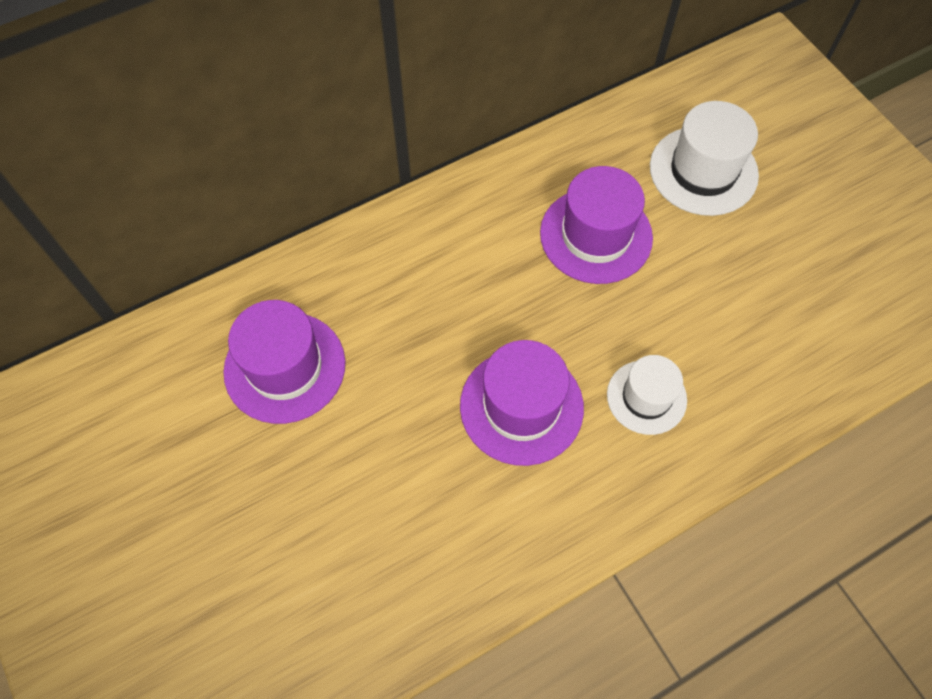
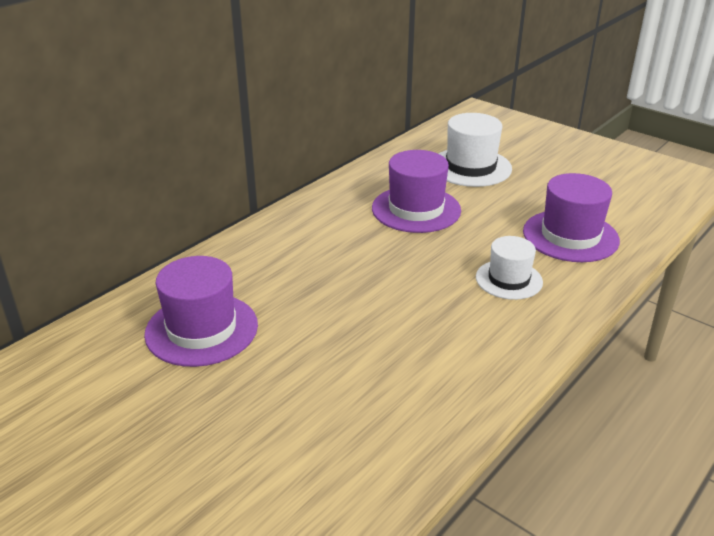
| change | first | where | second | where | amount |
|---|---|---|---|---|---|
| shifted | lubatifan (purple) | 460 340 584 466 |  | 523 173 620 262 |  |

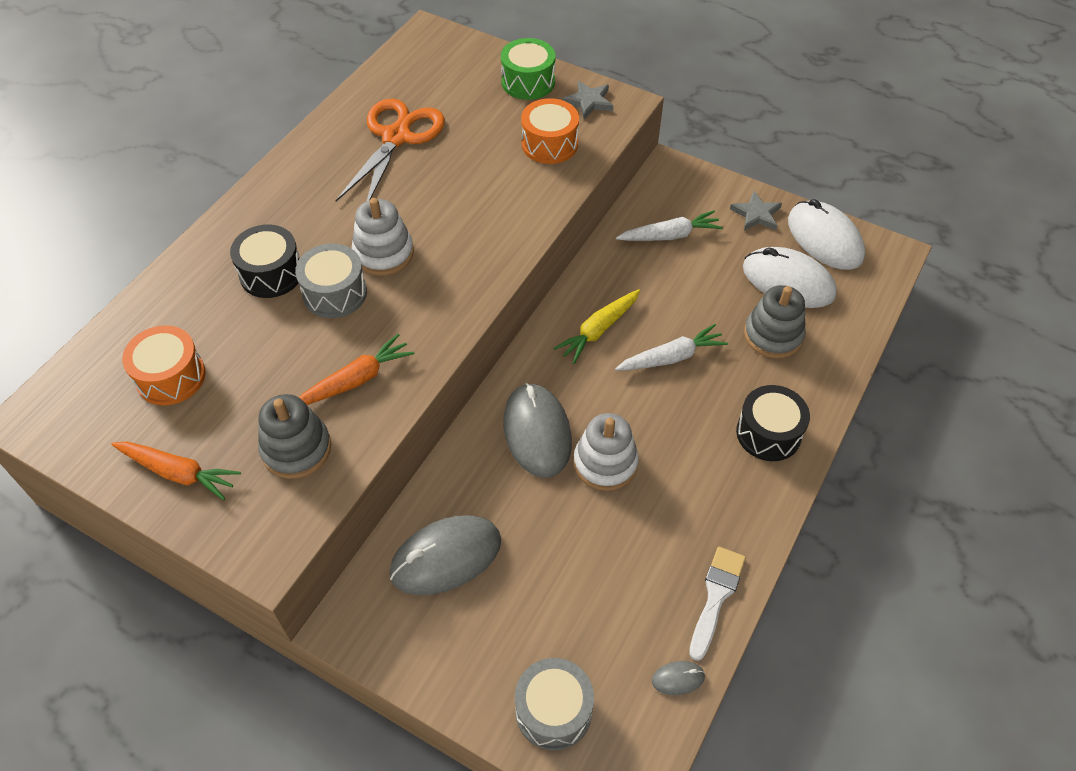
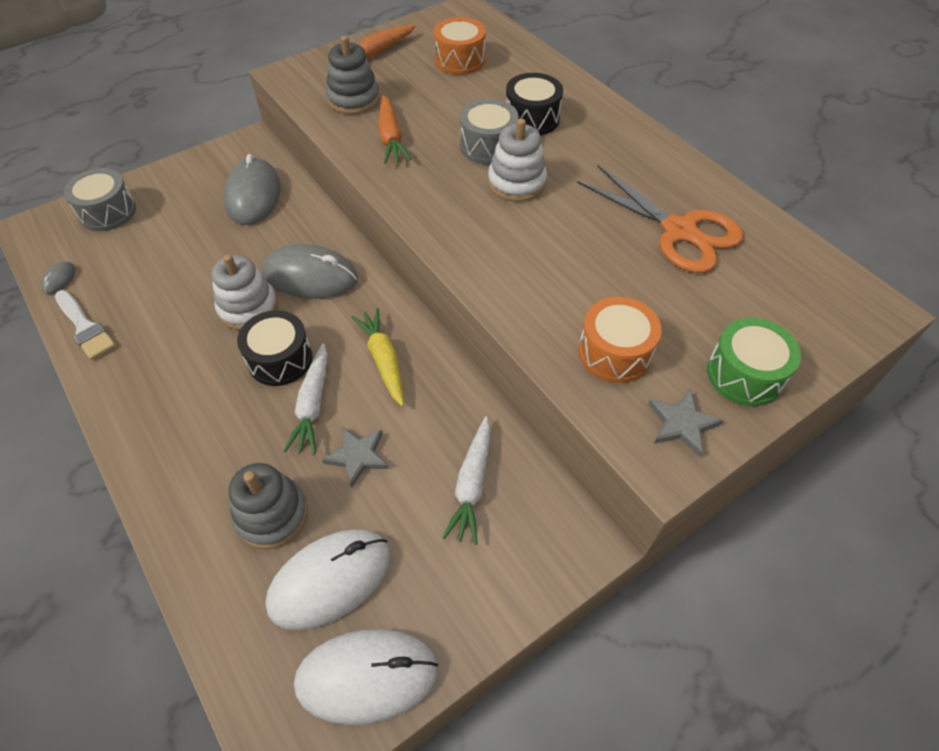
| change | first | where | second | where | amount |
|---|---|---|---|---|---|
| shifted | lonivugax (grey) | 730 191 782 231 |  | 322 427 389 488 |  |
| shifted | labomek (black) | 736 385 810 461 |  | 237 310 312 386 |  |

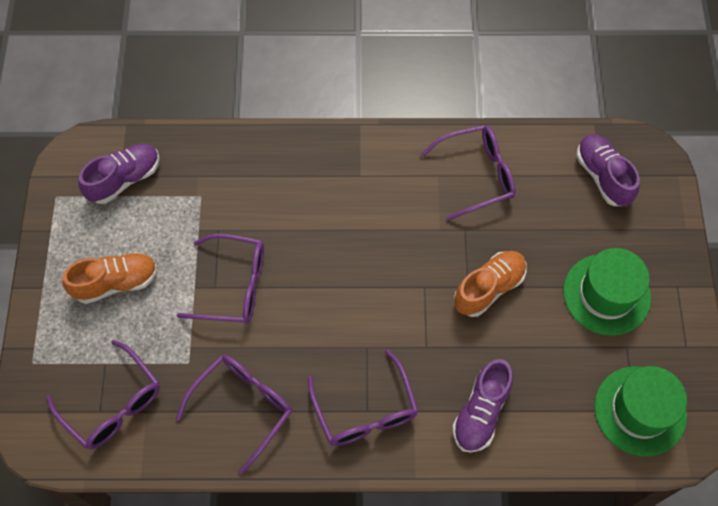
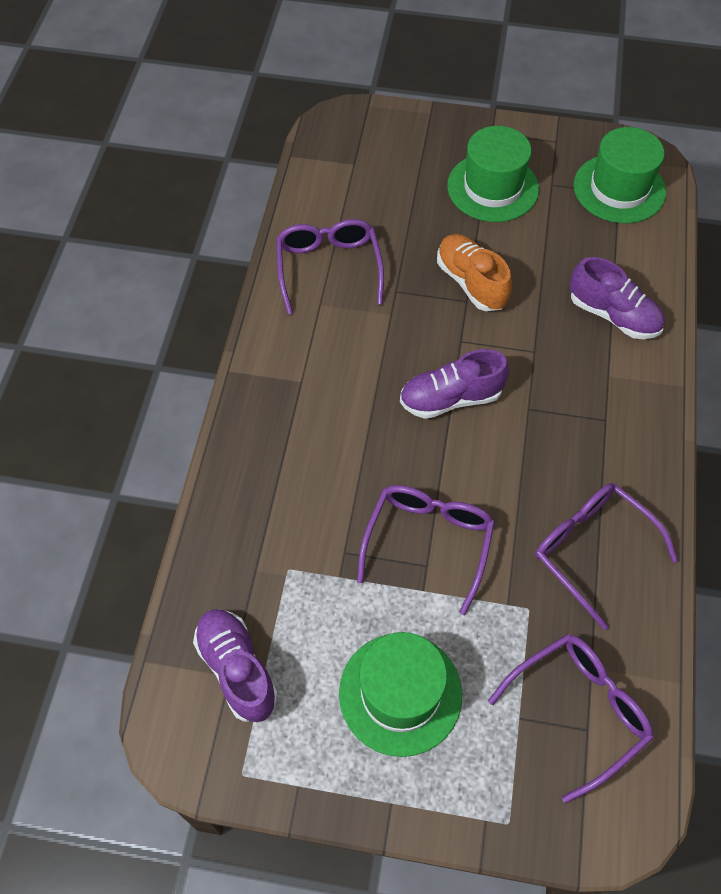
| change | first | where | second | where | amount |
|---|---|---|---|---|---|
| gone | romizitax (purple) | 308 349 418 446 |  |  |  |
| shifted | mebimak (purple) | 576 134 640 206 |  | 400 349 509 419 |  |
| swapped | mebimak (orange) | 62 252 157 304 | lubatifan (green) | 339 632 462 757 |  |

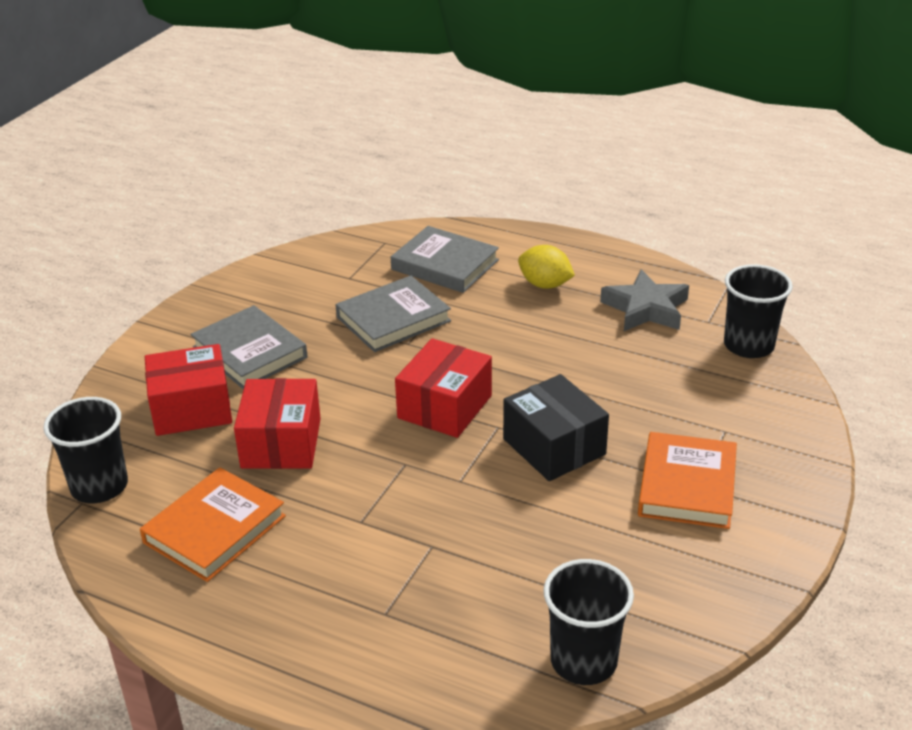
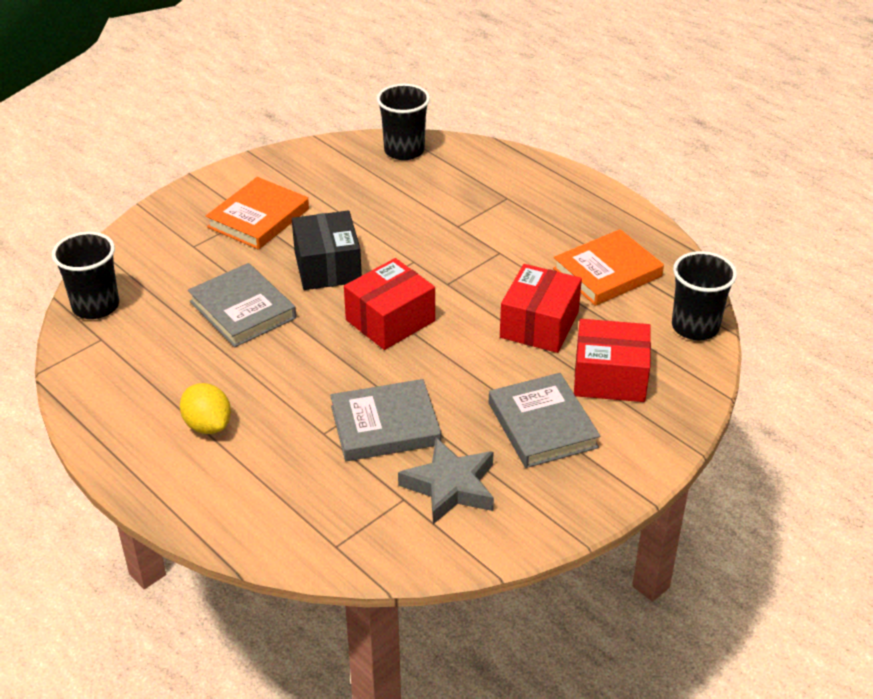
| change | first | where | second | where | amount |
|---|---|---|---|---|---|
| shifted | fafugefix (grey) | 391 226 499 293 |  | 188 263 296 347 |  |
| shifted | lonivugax (grey) | 600 269 689 331 |  | 398 438 494 524 |  |

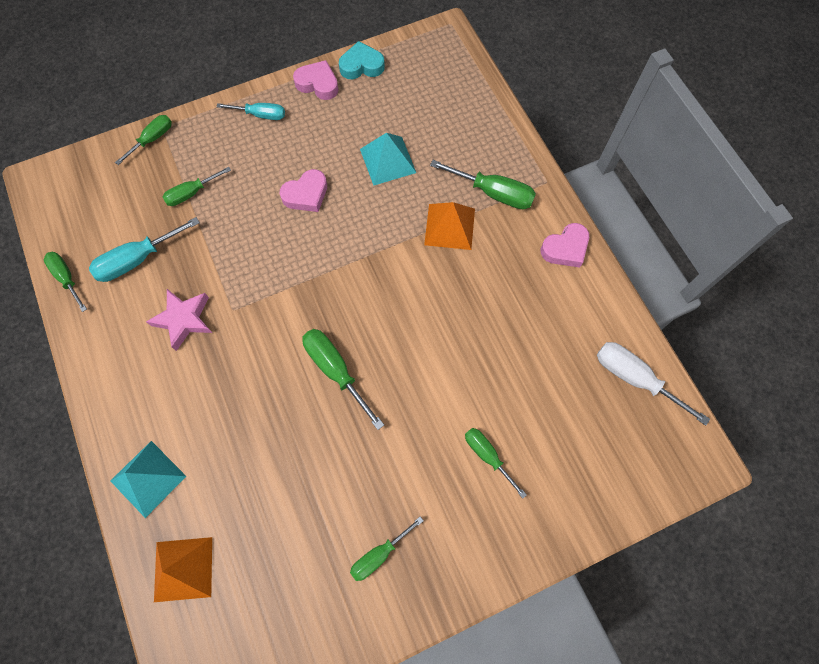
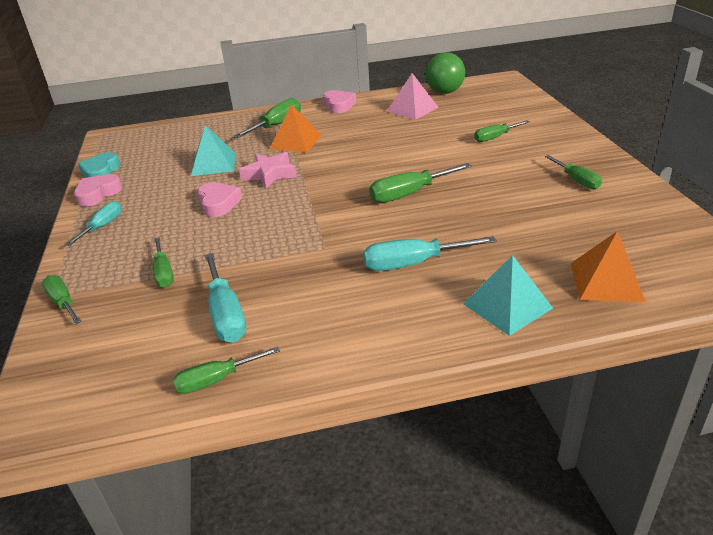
| change | first | where | second | where | amount |
|---|---|---|---|---|---|
| new |  |  | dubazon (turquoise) | 363 236 497 271 |  |
| new |  |  | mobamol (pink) | 387 73 439 120 |  |
| shifted | lonivugax (pink) | 146 289 212 351 |  | 239 152 297 188 |  |
| swapped | dubazon (white) | 597 342 710 426 | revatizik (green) | 426 52 465 94 |  |

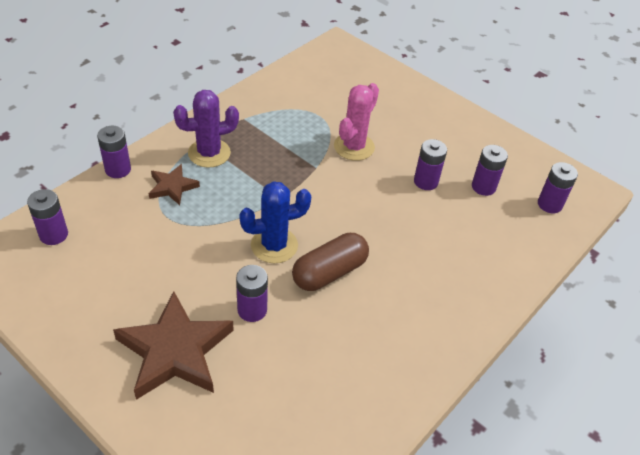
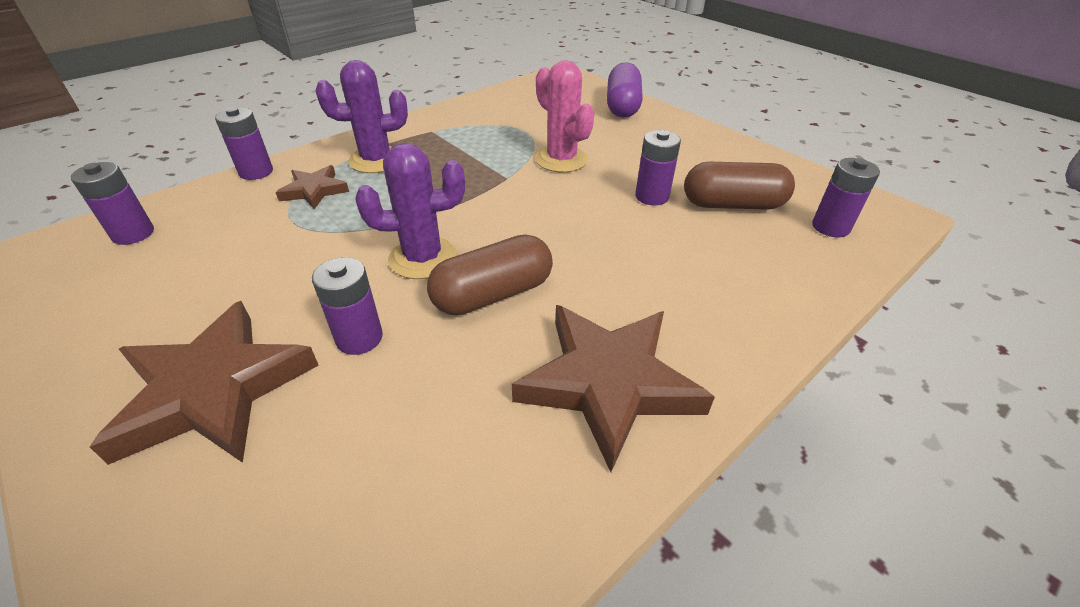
| change | first | where | second | where | amount |
|---|---|---|---|---|---|
| new |  |  | lonivugax (brown) | 512 305 715 472 |  |
| new |  |  | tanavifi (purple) | 607 62 643 118 |  |
| swapped | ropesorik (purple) | 472 145 508 196 | tanavifi (brown) | 684 162 795 210 |  |
| repainted | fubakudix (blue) | 239 181 311 263 | fubakudix (purple) | 355 143 465 279 |  |
| rotated | fubakudix (pink) | 334 83 379 161 |  | 535 60 594 173 | 75 degrees counterclockwise |

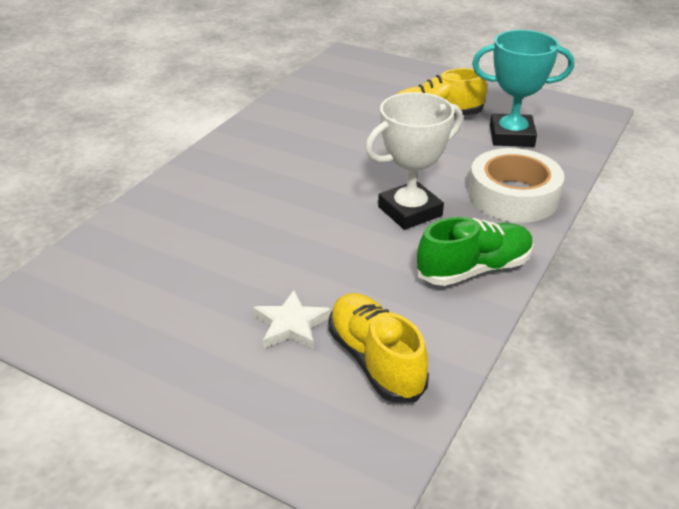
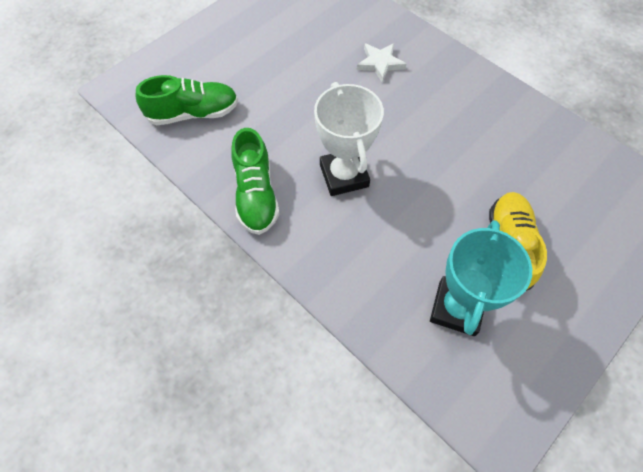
| change | first | where | second | where | amount |
|---|---|---|---|---|---|
| gone | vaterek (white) | 468 148 564 223 |  |  |  |
| shifted | lonivugax (white) | 253 290 331 349 |  | 357 43 406 83 |  |
| repainted | mebimak (yellow) | 328 293 429 402 | mebimak (green) | 136 75 238 125 |  |

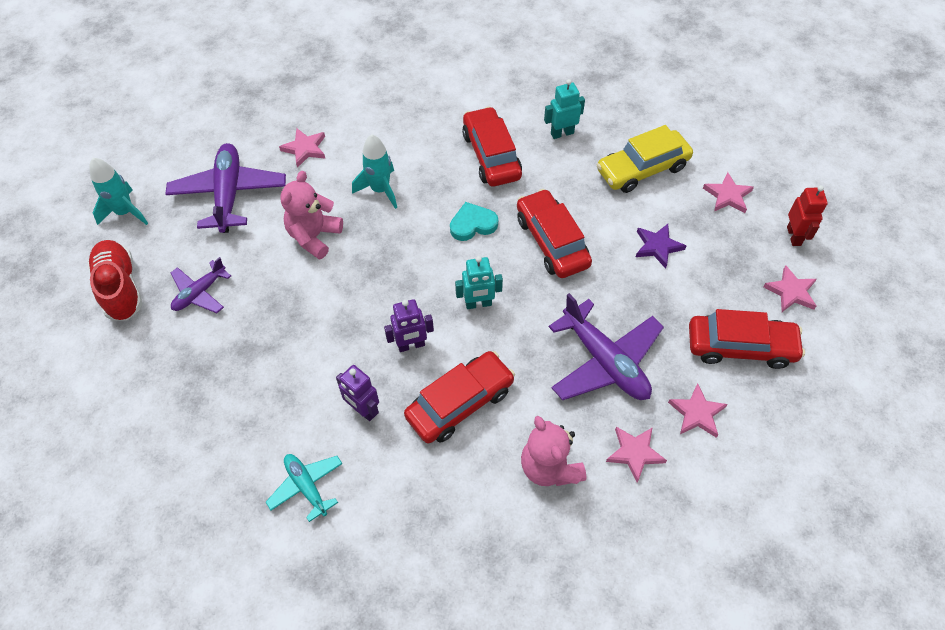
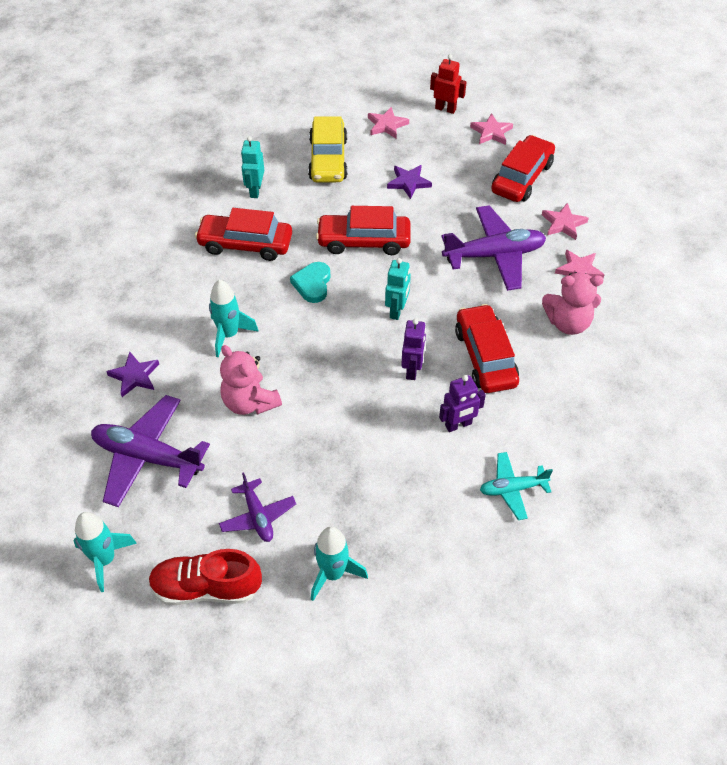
| change | first | where | second | where | amount |
|---|---|---|---|---|---|
| new |  |  | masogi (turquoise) | 311 527 368 601 |  |
| repainted | lonivugax (pink) | 279 128 325 168 | lonivugax (purple) | 106 352 159 397 |  |

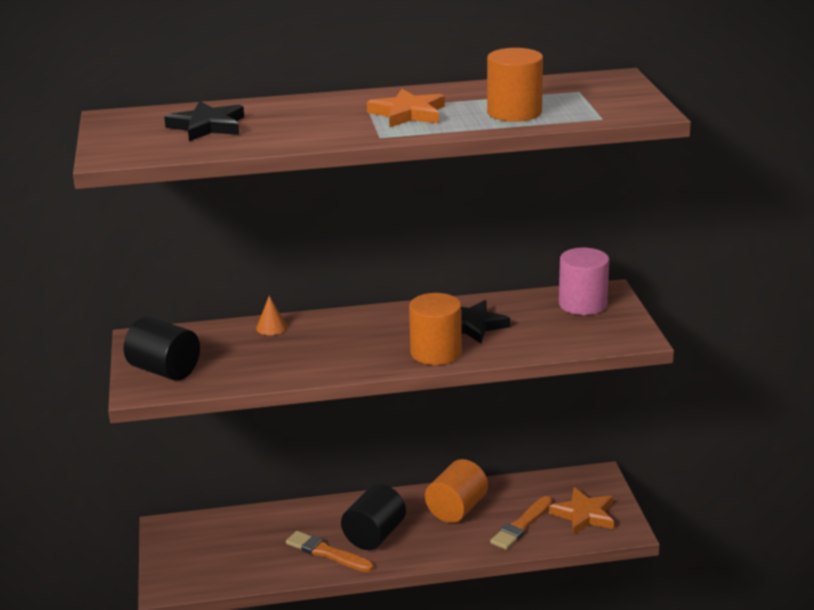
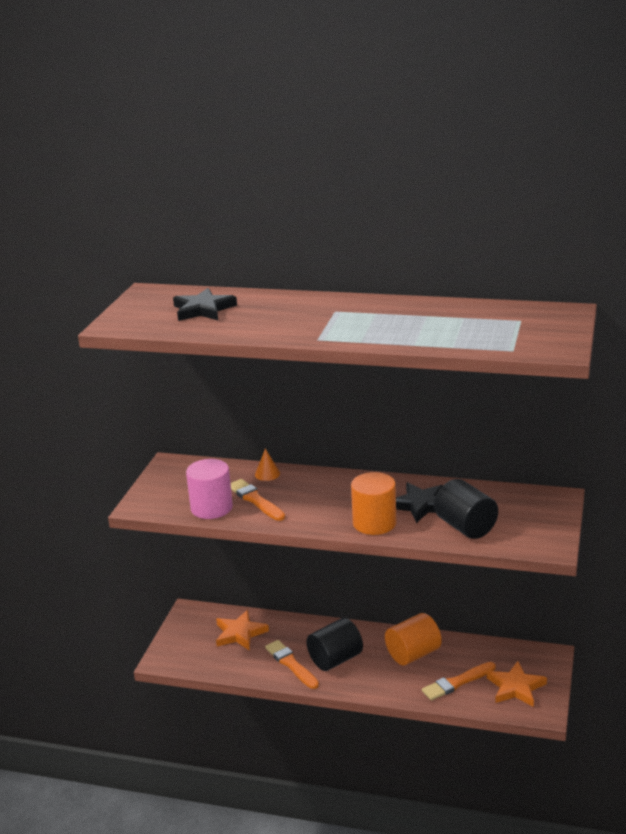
| change | first | where | second | where | amount |
|---|---|---|---|---|---|
| gone | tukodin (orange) | 487 48 543 122 |  |  |  |
| new |  |  | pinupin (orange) | 230 479 285 521 |  |
| shifted | tukodin (black) | 124 317 200 381 |  | 434 479 498 539 |  |
| shifted | lonivugax (orange) | 367 89 445 127 |  | 216 610 269 651 |  |
| shifted | tukodin (pink) | 559 248 609 315 |  | 186 459 233 519 |  |

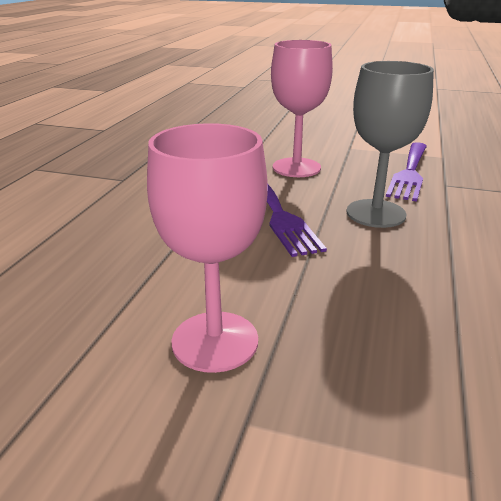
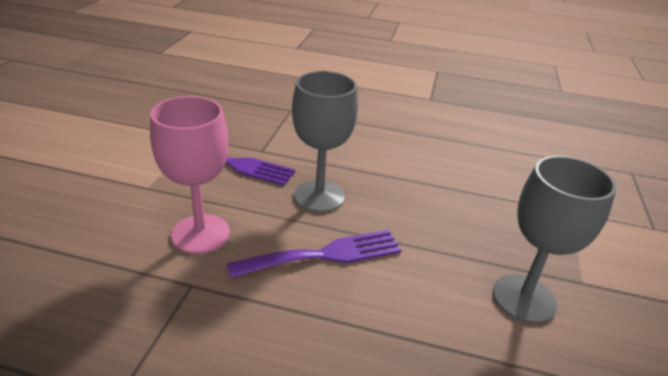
| change | first | where | second | where | amount |
|---|---|---|---|---|---|
| repainted | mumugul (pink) | 147 123 268 373 | mumugul (grey) | 493 156 616 323 |  |

